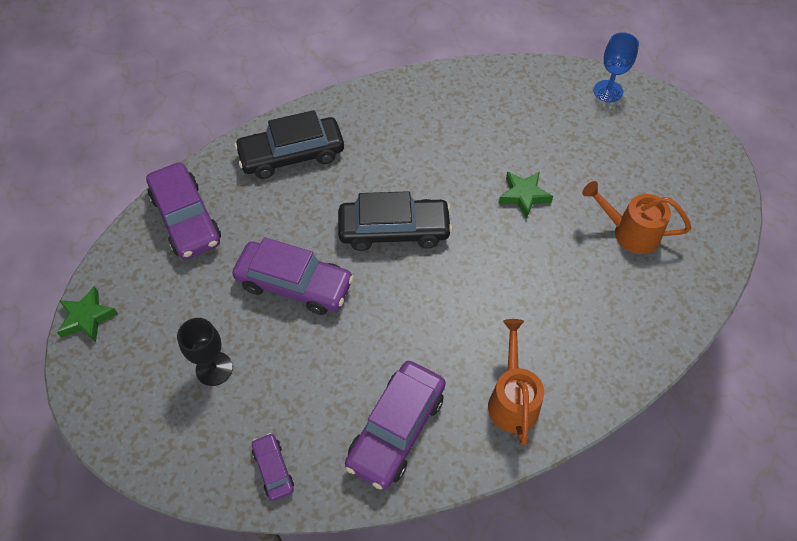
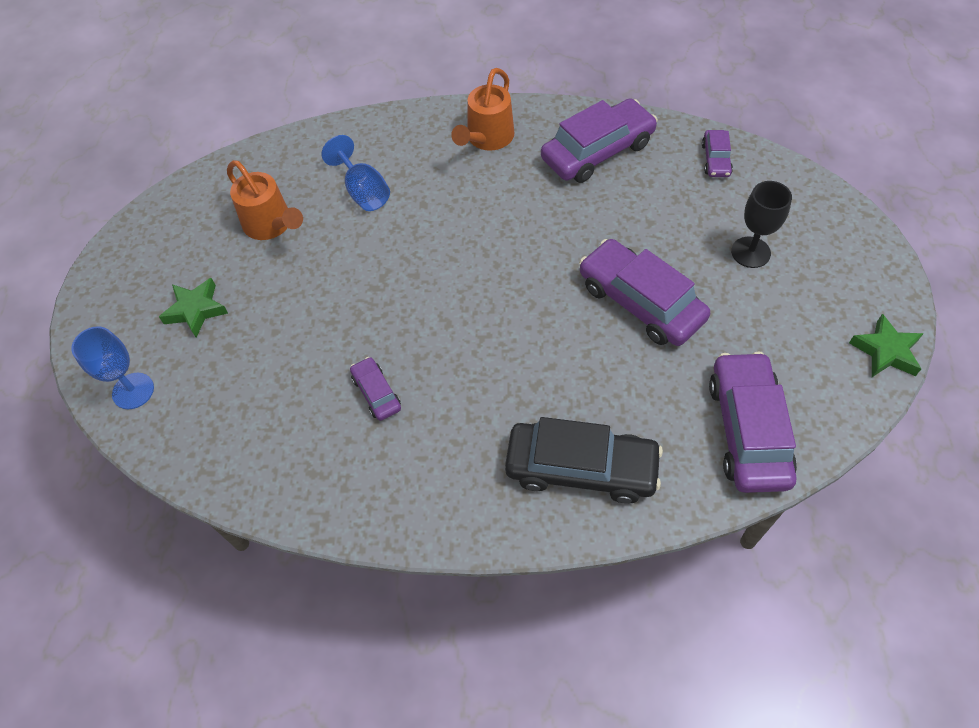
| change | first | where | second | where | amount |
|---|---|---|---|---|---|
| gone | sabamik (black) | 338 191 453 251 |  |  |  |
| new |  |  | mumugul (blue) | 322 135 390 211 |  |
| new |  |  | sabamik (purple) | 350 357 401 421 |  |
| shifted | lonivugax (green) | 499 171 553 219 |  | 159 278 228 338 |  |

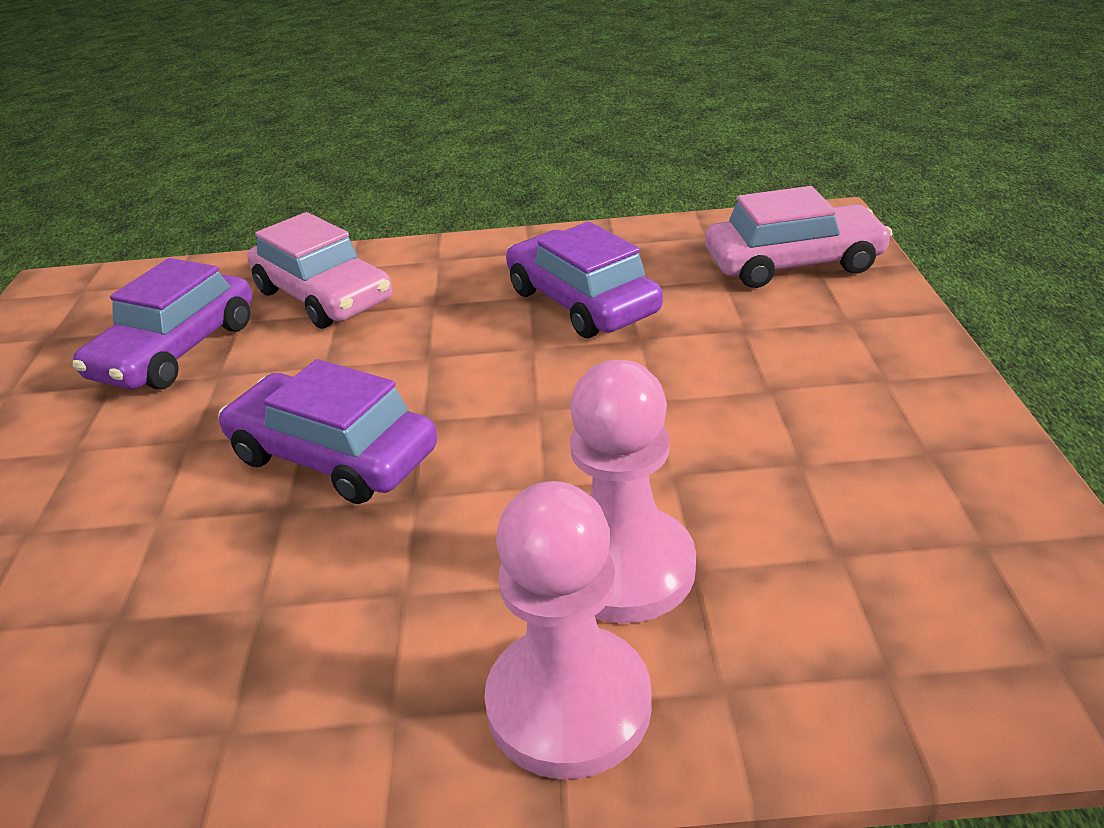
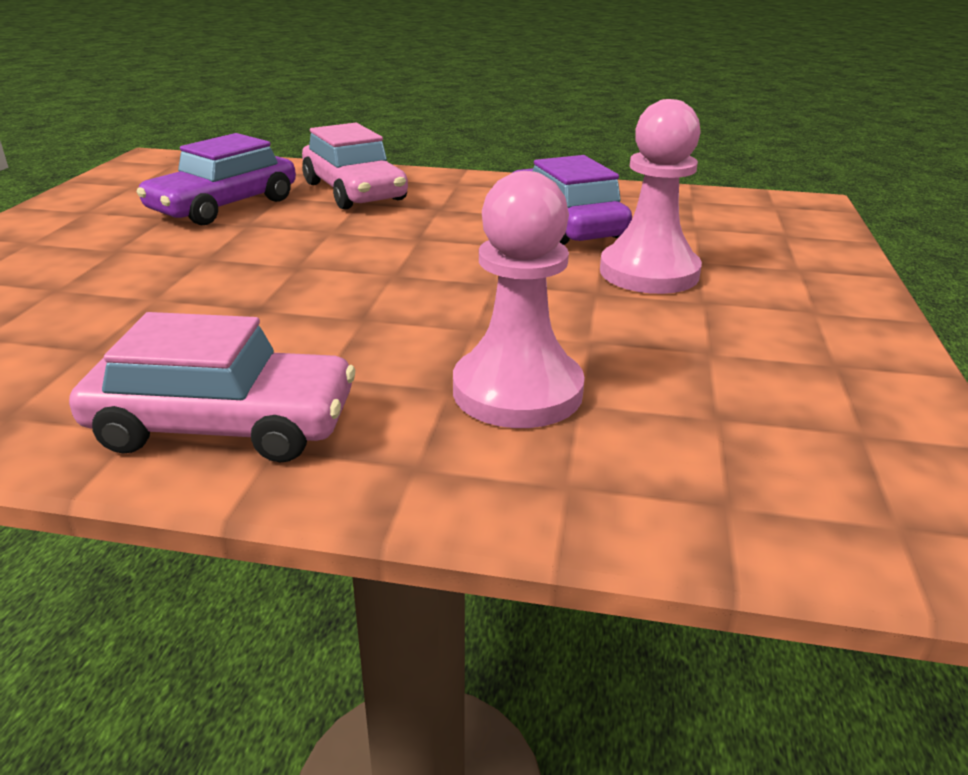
| change | first | where | second | where | amount |
|---|---|---|---|---|---|
| gone | sabamik (purple) | 219 359 437 504 |  |  |  |
| shifted | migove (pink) | 484 481 652 779 |  | 600 99 702 294 |  |
| shifted | sabamik (pink) | 705 186 893 288 |  | 69 312 355 462 |  |

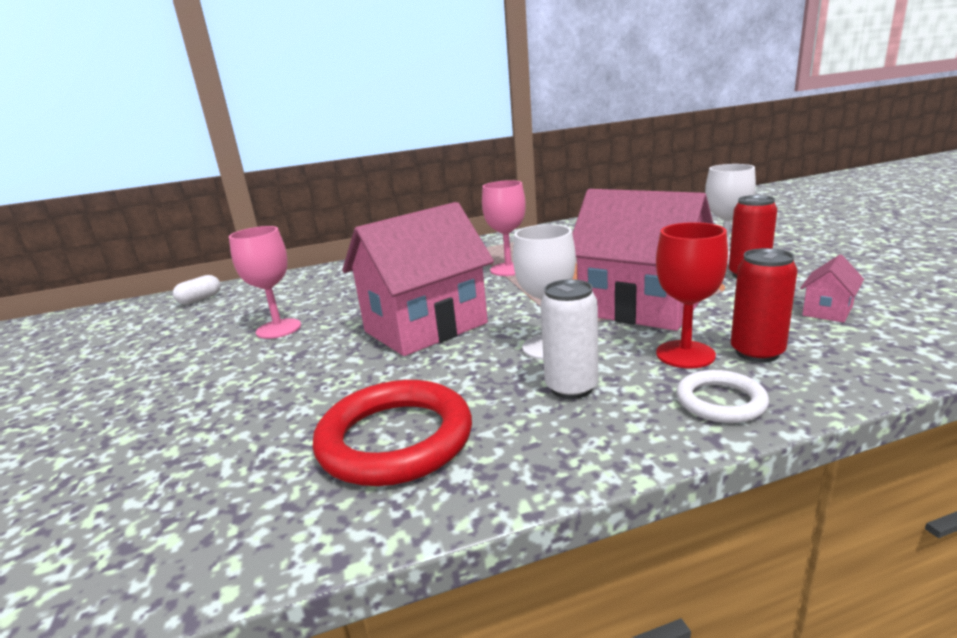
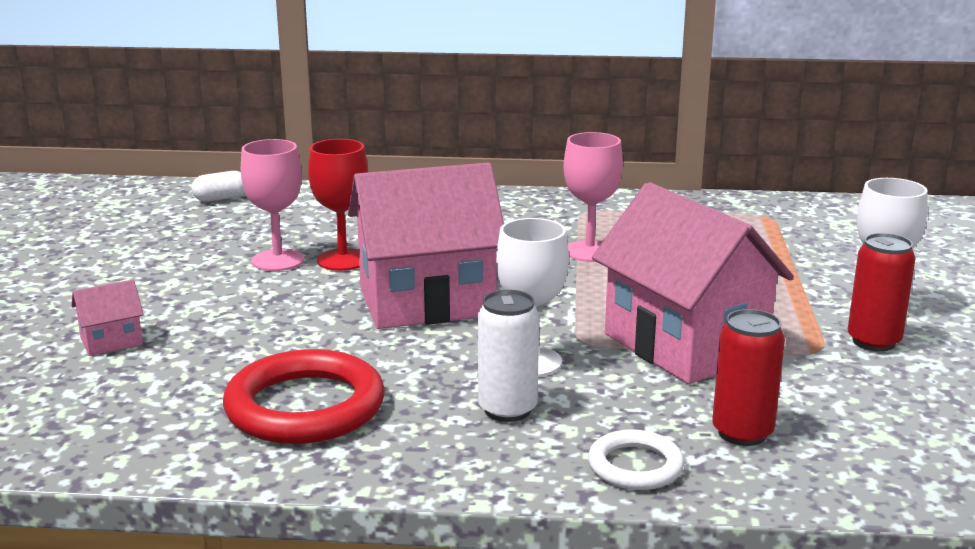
| change | first | where | second | where | amount |
|---|---|---|---|---|---|
| shifted | mumugul (red) | 656 222 728 368 |  | 308 139 368 271 |  |
| shifted | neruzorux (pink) | 800 255 864 323 |  | 71 280 144 356 |  |

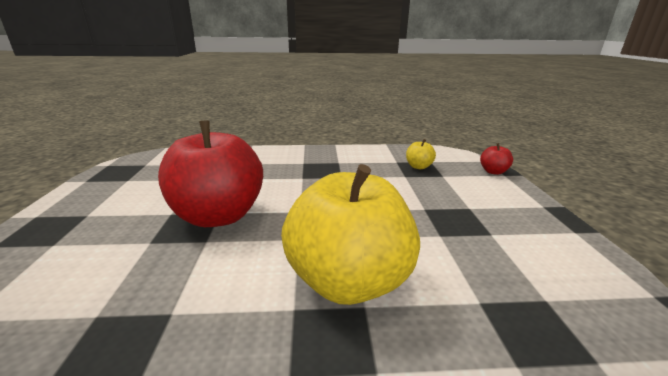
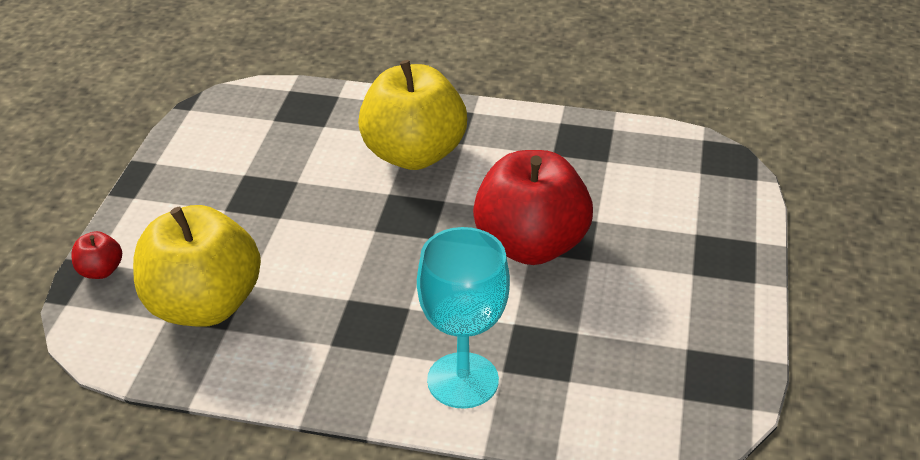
| change | first | where | second | where | amount |
|---|---|---|---|---|---|
| new |  |  | mumugul (turquoise) | 417 227 510 409 |  |
| scaled | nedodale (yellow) | 406 139 436 169 |  | 133 205 261 327 | x2.43 |

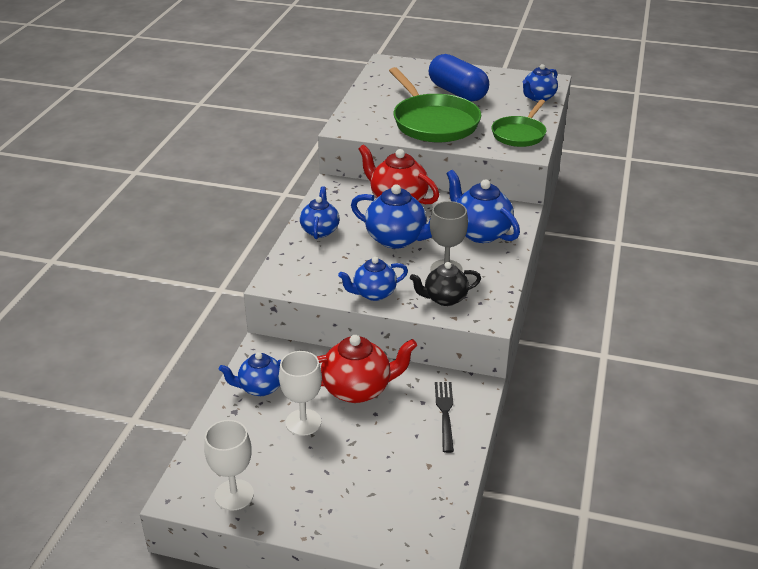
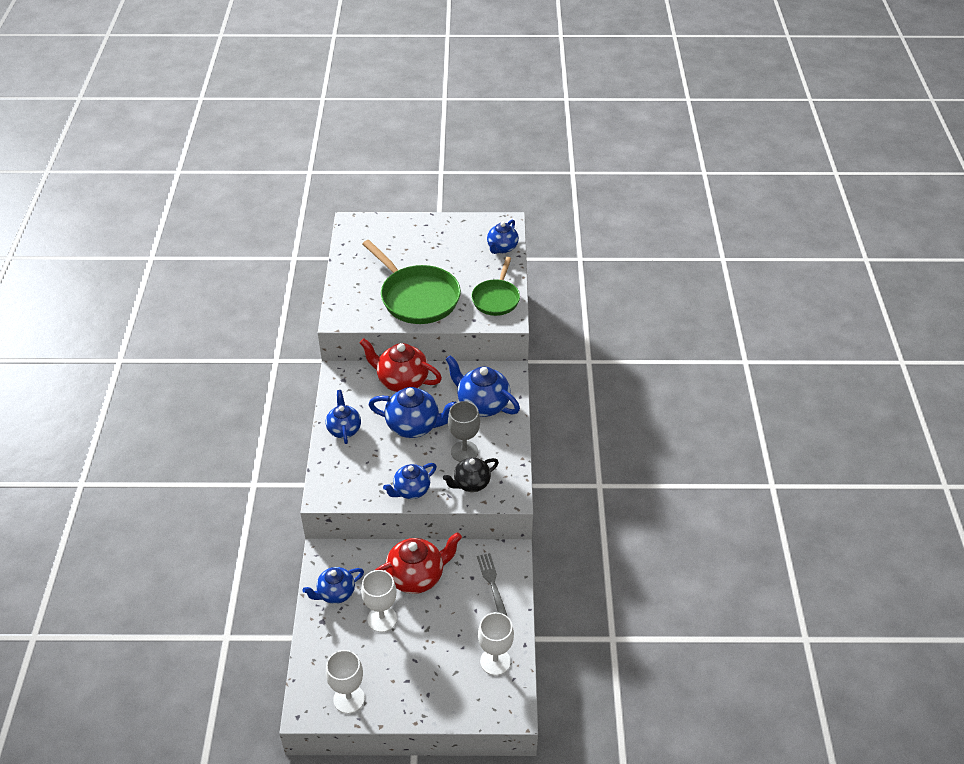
| change | first | where | second | where | amount |
|---|---|---|---|---|---|
| gone | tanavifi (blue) | 429 54 489 101 |  |  |  |
| new |  |  | mumugul (white) | 478 612 514 675 |  |
| repainted | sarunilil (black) | 435 382 454 453 | sarunilil (grey) | 477 553 508 617 |  |

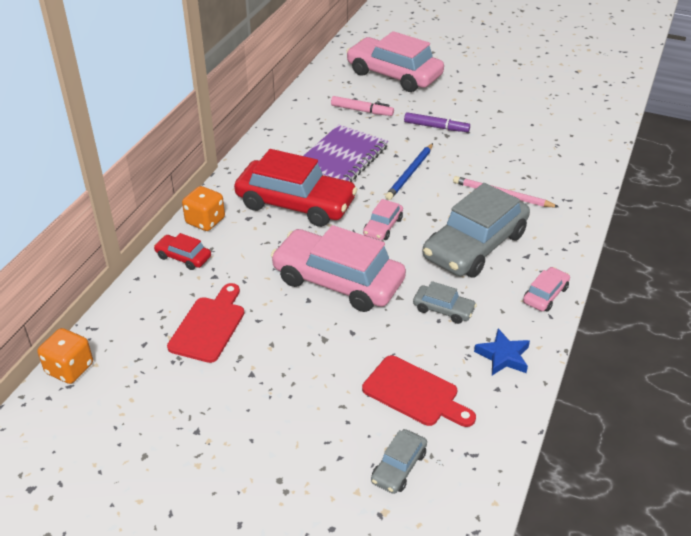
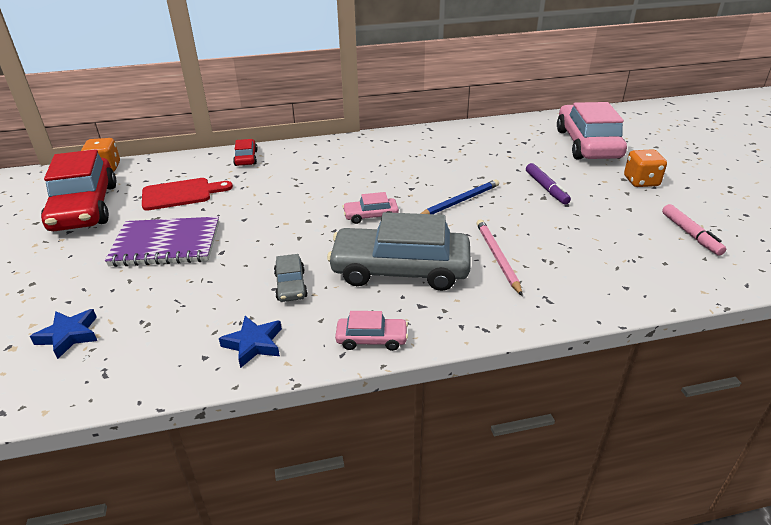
| change | first | where | second | where | amount |
|---|---|---|---|---|---|
| gone | sabamik (pink) | 271 225 406 312 |  |  |  |
| gone | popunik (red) | 362 355 476 427 |  |  |  |
| shifted | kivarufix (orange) | 182 186 225 231 |  | 624 149 667 187 |  |
| shifted | sabamik (red) | 234 149 358 227 |  | 41 149 116 231 |  |
| shifted | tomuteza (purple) | 304 125 388 182 |  | 105 217 219 267 |  |
| shifted | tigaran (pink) | 331 96 394 116 |  | 662 204 726 256 |  |
| swapped | sabamik (grey) | 371 429 427 494 | lonivugax (blue) | 30 309 97 359 |  |
| rotated | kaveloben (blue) | 385 143 433 200 |  | 420 179 499 214 | 150 degrees clockwise |

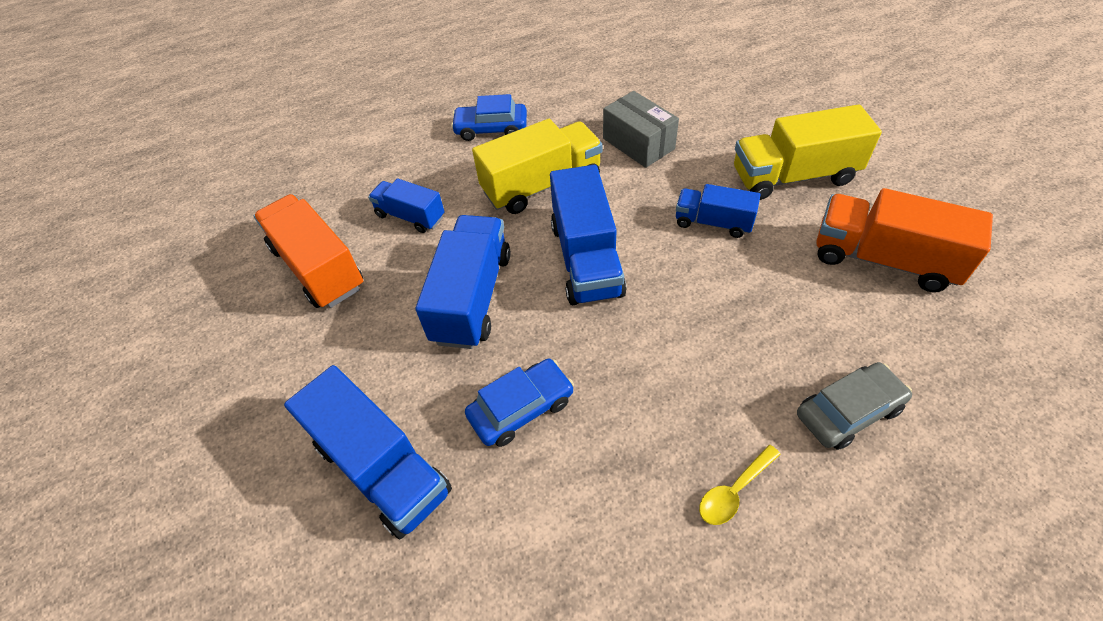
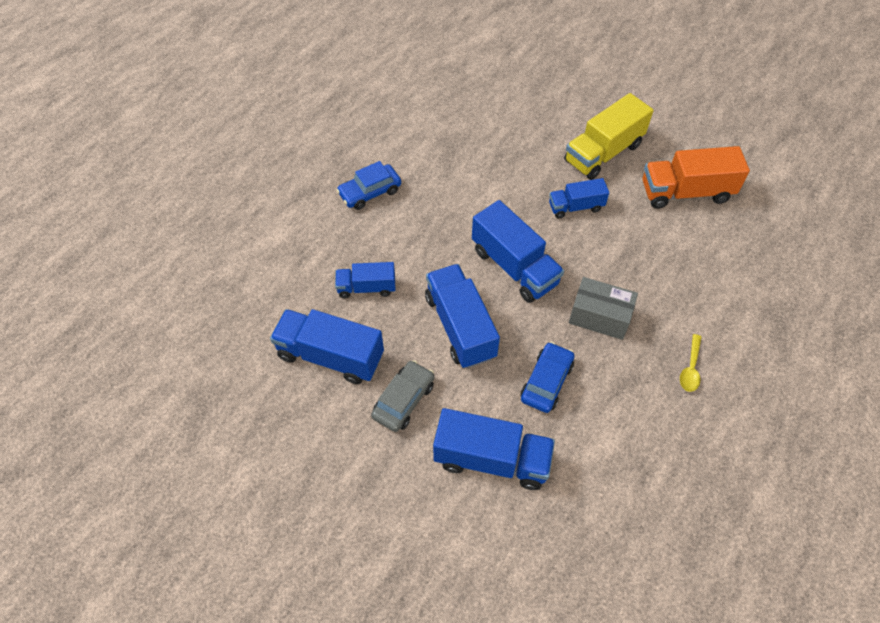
| change | first | where | second | where | amount |
|---|---|---|---|---|---|
| gone | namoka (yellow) | 472 119 603 214 |  |  |  |
| shifted | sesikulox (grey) | 603 91 679 168 |  | 569 277 638 340 |  |
| shifted | sabamik (grey) | 797 362 912 450 |  | 371 360 434 432 |  |
| repainted | namoka (orange) | 254 194 363 308 | namoka (blue) | 270 309 384 384 |  |

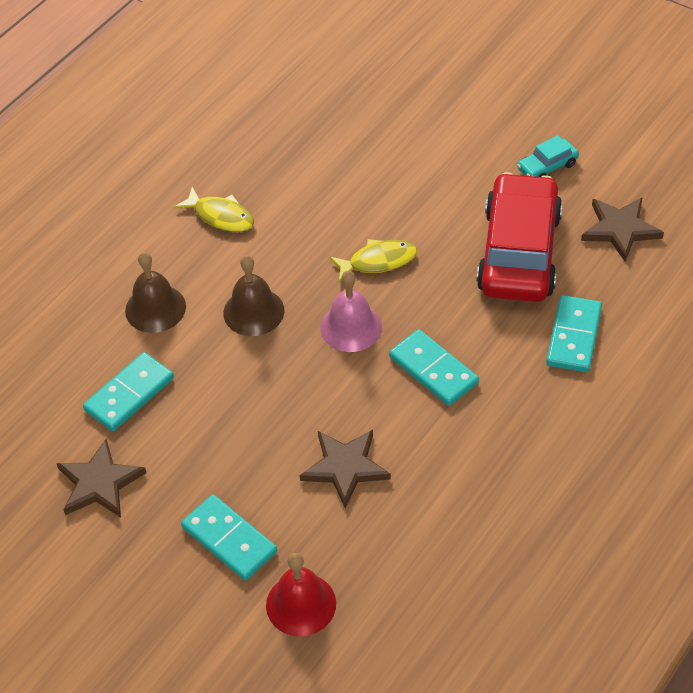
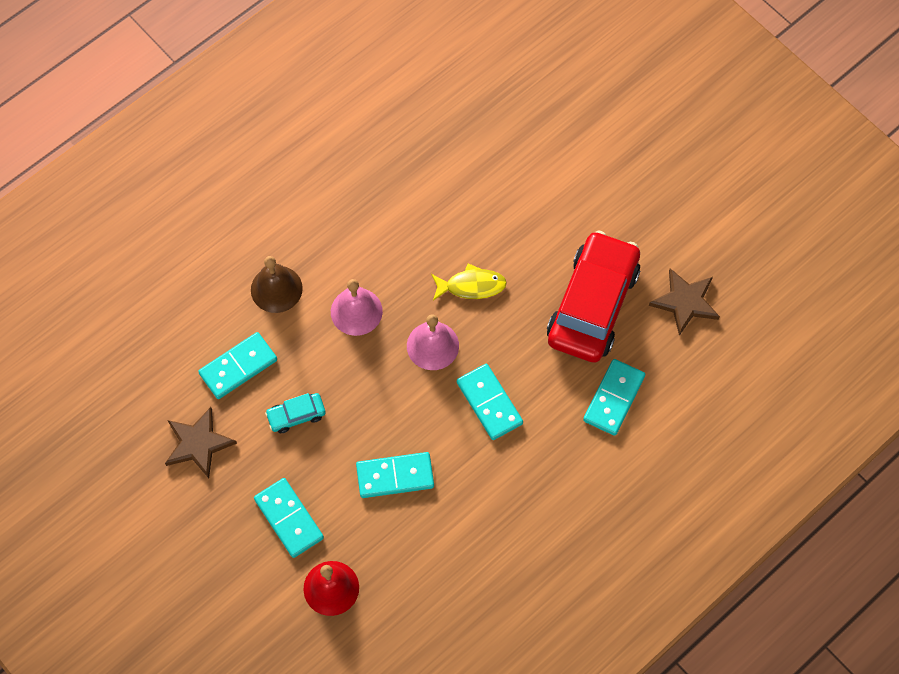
| change | first | where | second | where | amount |
|---|---|---|---|---|---|
| gone | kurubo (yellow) | 174 187 254 232 |  |  |  |
| shifted | sabamik (turquoise) | 517 135 579 177 |  | 265 393 326 433 |  |
| swapped | lonivugax (brown) | 300 430 391 508 | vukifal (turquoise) | 356 452 434 498 |  |
| repainted | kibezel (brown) | 223 255 284 336 | kibezel (pink) | 331 279 383 336 |  |

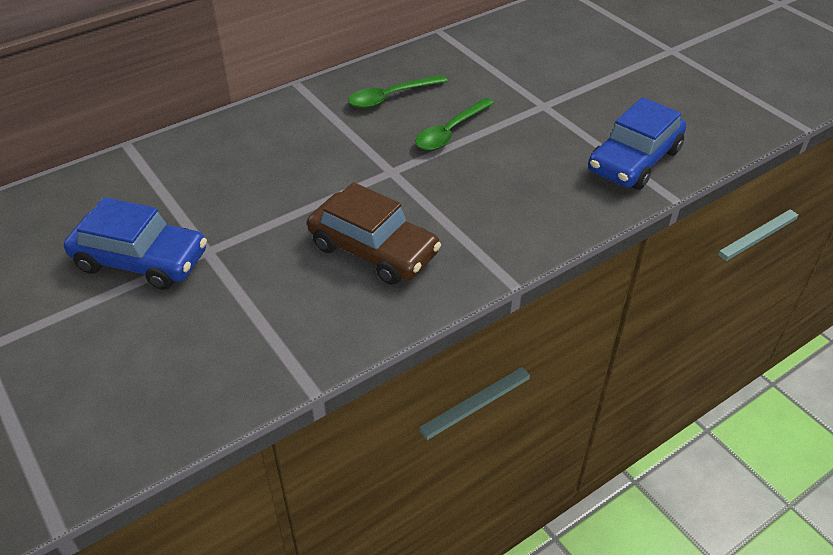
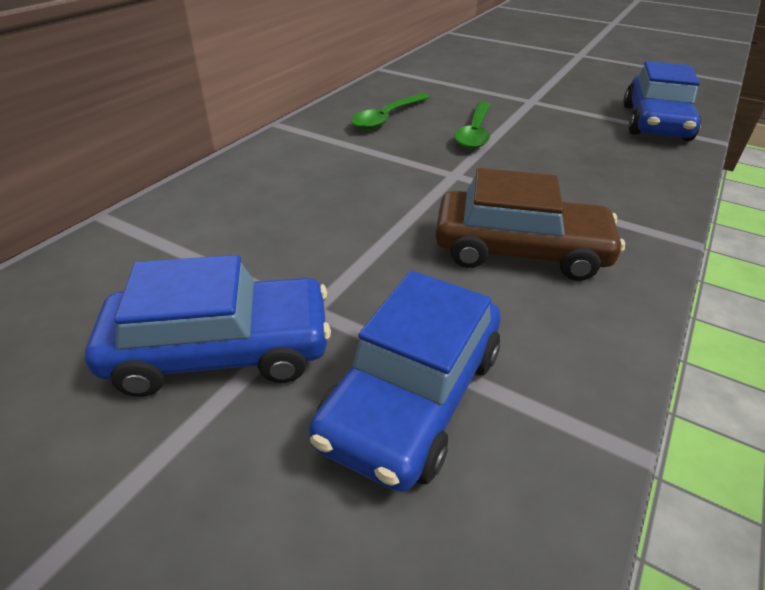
| change | first | where | second | where | amount |
|---|---|---|---|---|---|
| new |  |  | sabamik (blue) | 309 270 501 492 |  |

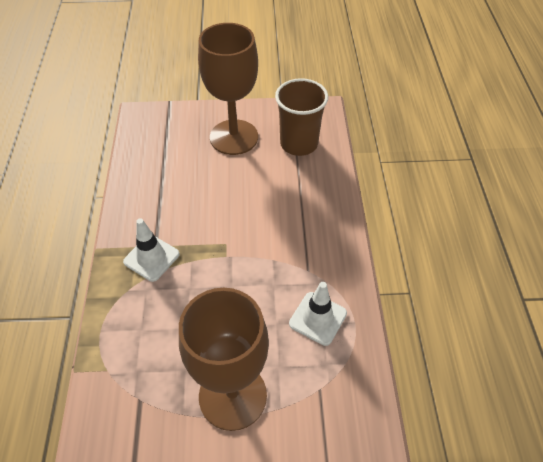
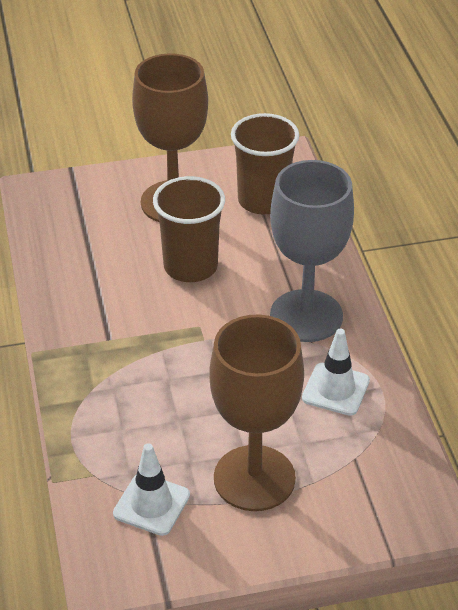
| change | first | where | second | where | amount |
|---|---|---|---|---|---|
| new |  |  | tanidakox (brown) | 153 176 225 282 |  |
| new |  |  | mumugul (grey) | 270 160 354 342 |  |
| shifted | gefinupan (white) | 123 218 180 282 |  | 113 443 190 536 |  |

